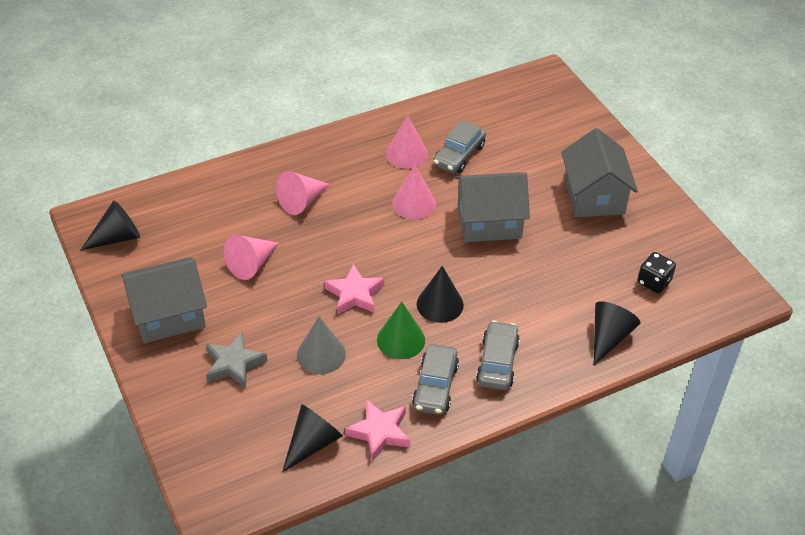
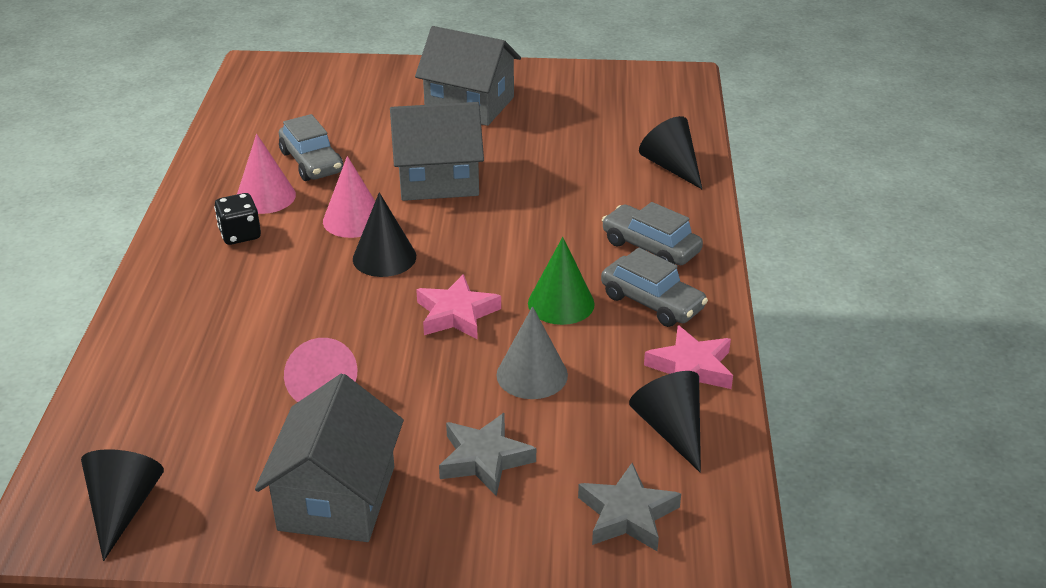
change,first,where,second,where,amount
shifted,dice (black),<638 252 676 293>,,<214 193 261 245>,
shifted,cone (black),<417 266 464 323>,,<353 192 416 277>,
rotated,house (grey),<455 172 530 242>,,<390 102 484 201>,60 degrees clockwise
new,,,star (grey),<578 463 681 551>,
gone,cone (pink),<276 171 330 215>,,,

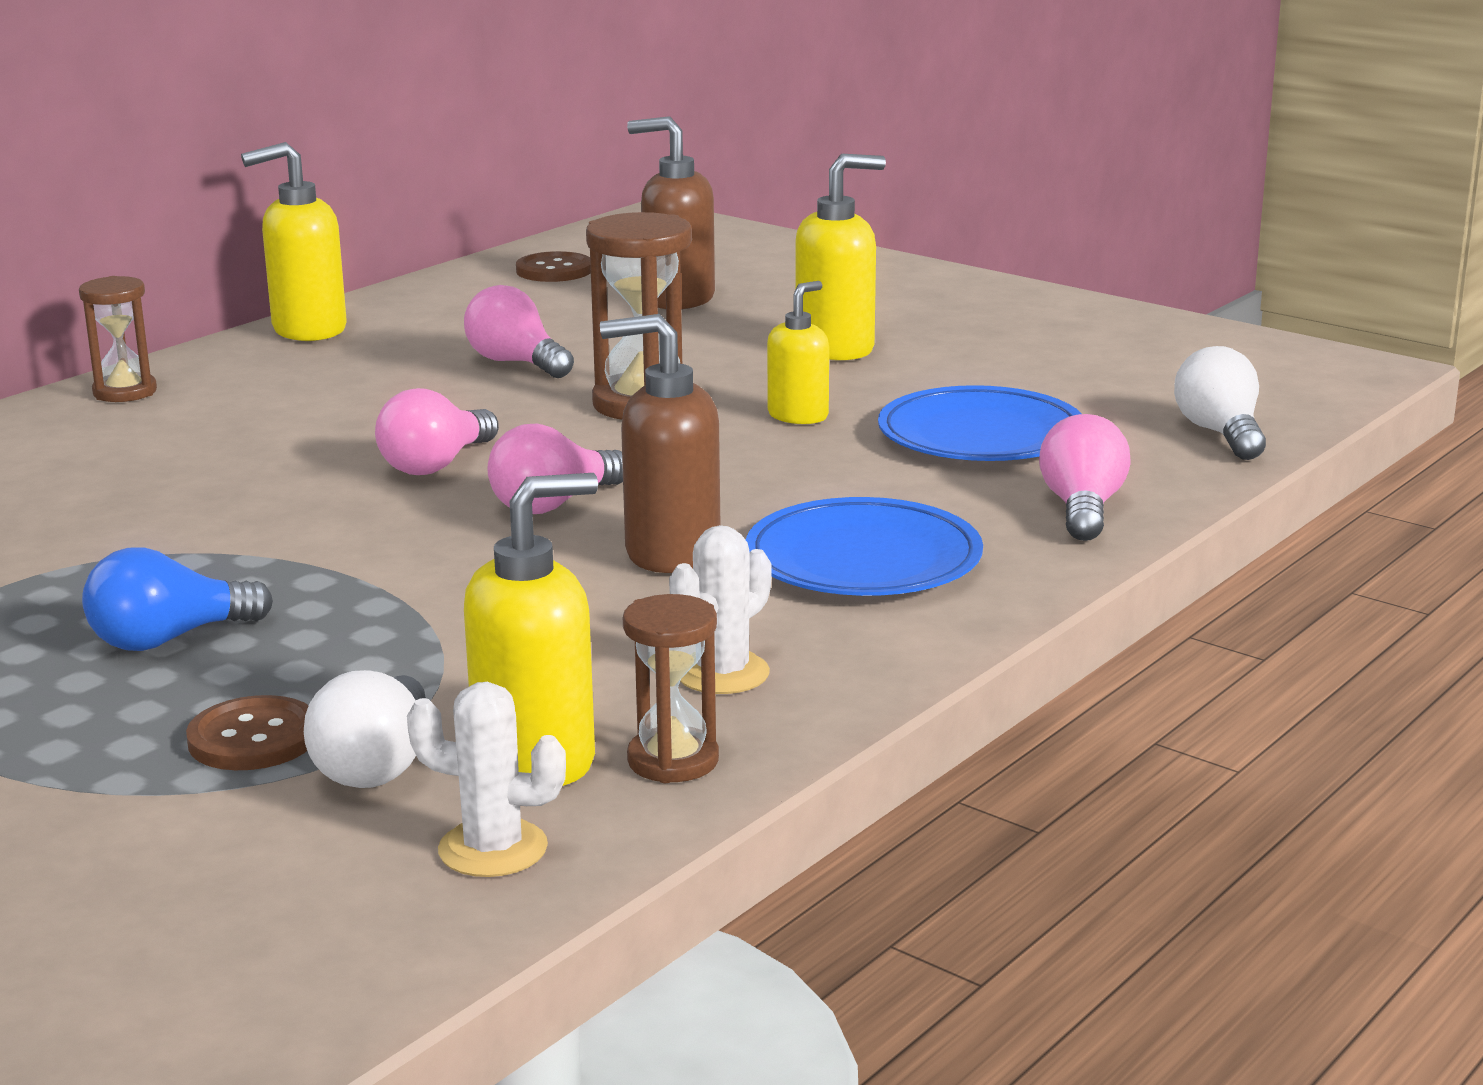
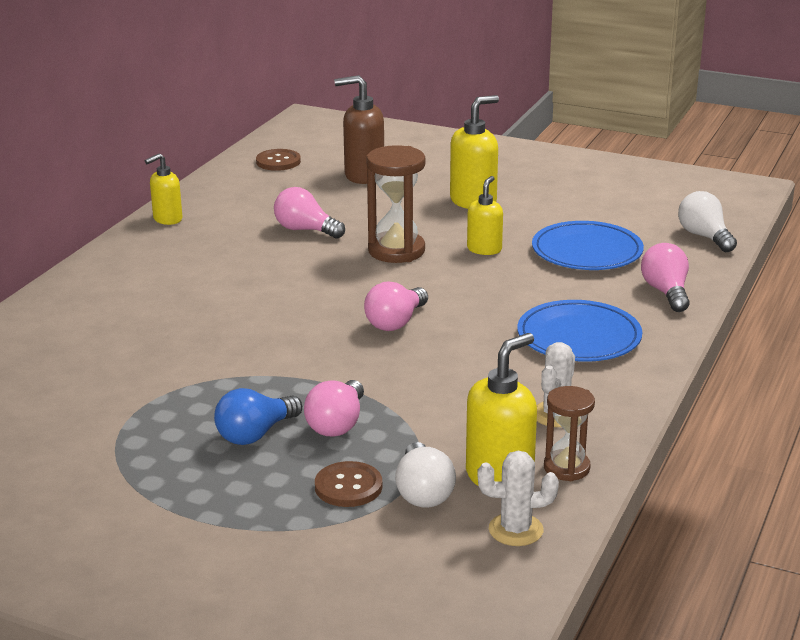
change,first,where,second,where,amount
scaled,soap dispenser (yellow),<241 142 347 341>,,<145 153 183 225>,x0.64
shifted,light bulb (pink),<375 388 499 475>,,<304 380 364 437>,
gone,hourglass (brown),<79 276 157 402>,,,
gone,soap dispenser (brown),<600 314 720 573>,,,

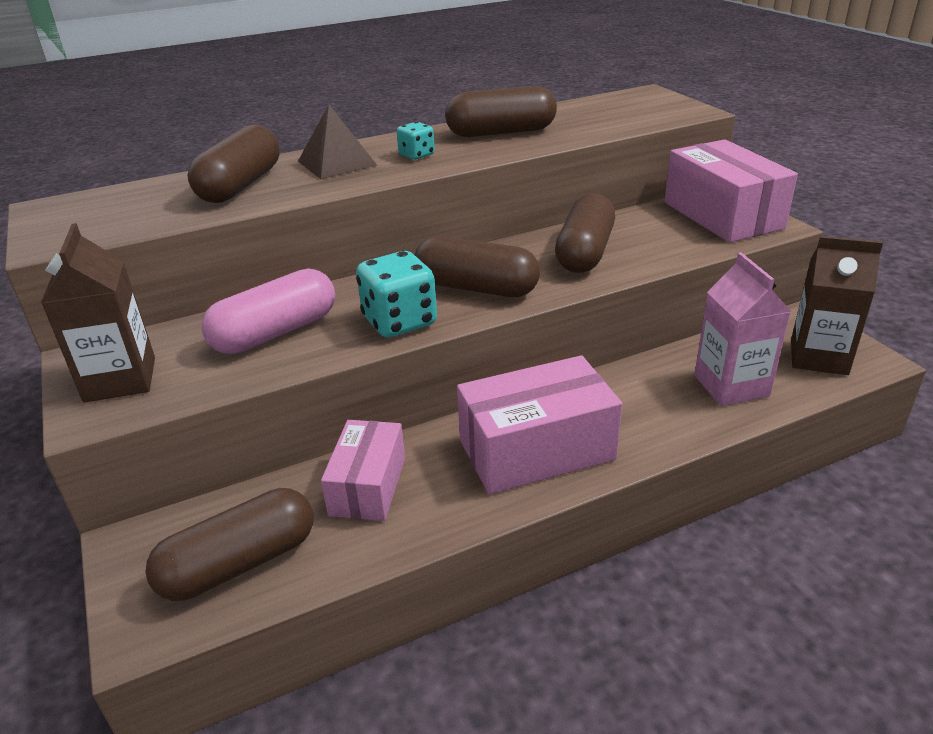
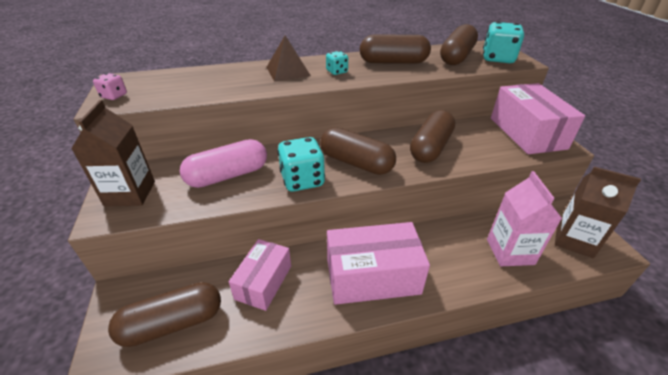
change,first,where,second,where,amount
new,,,dice (pink),<93 73 127 100>,
shifted,capsule (brown),<188 124 280 203>,,<440 24 478 65>,
new,,,dice (turquoise),<483 22 524 63>,

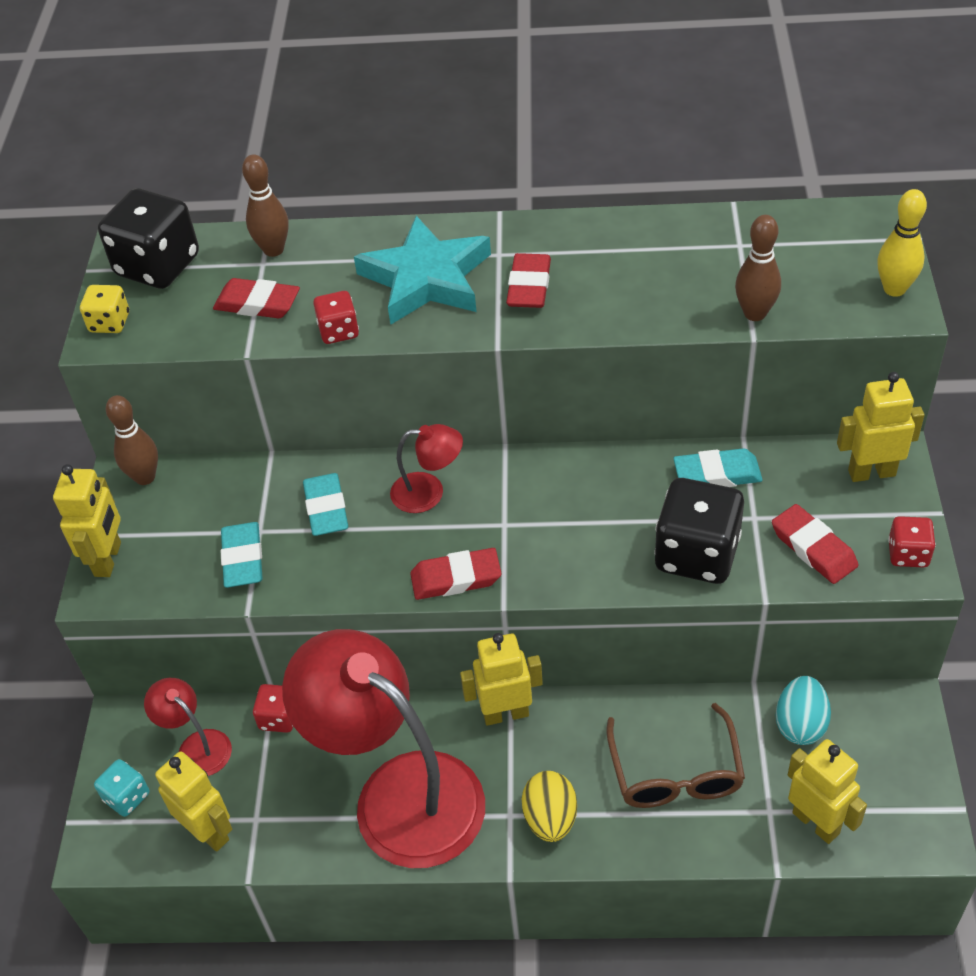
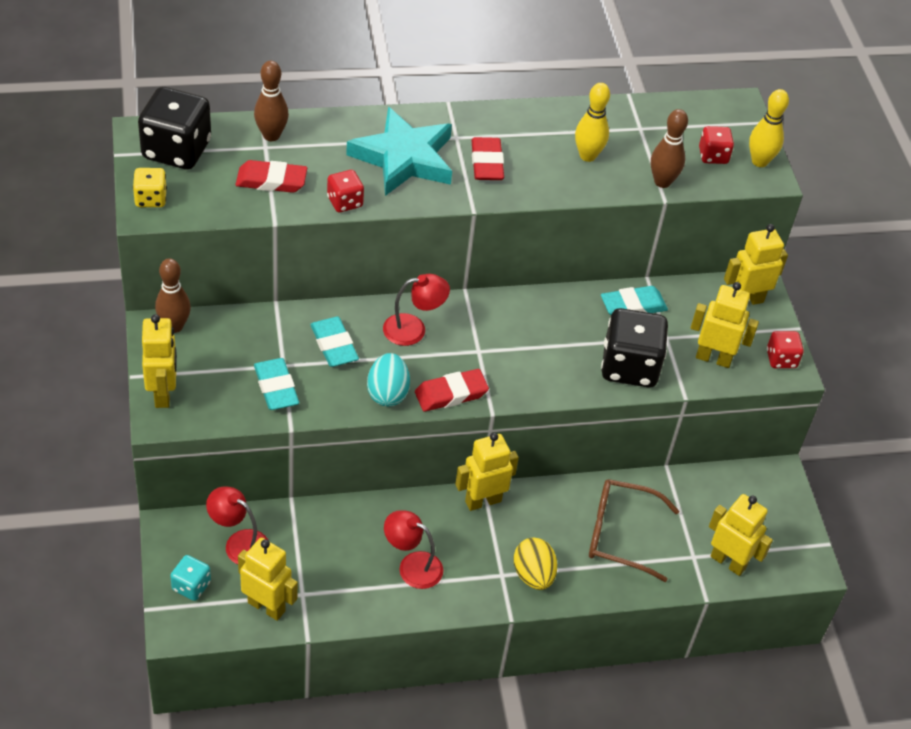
change,first,where,second,where,amount
shifted,egg (turquoise),<776 676 831 745>,,<367 353 410 407>,
scaled,lamp (red),<282 629 485 868>,,<384 510 443 589>,x0.43
new,,,bowling pin (yellow),<575 83 610 162>,
rotated,glasses (brown),<606 703 745 808>,,<589 479 679 582>,120 degrees clockwise
swapped,eraser (red),<772 504 858 584>,robot (yellow),<691 282 759 368>,
shifted,dice (red),<253 684 293 733>,,<699 126 734 164>,

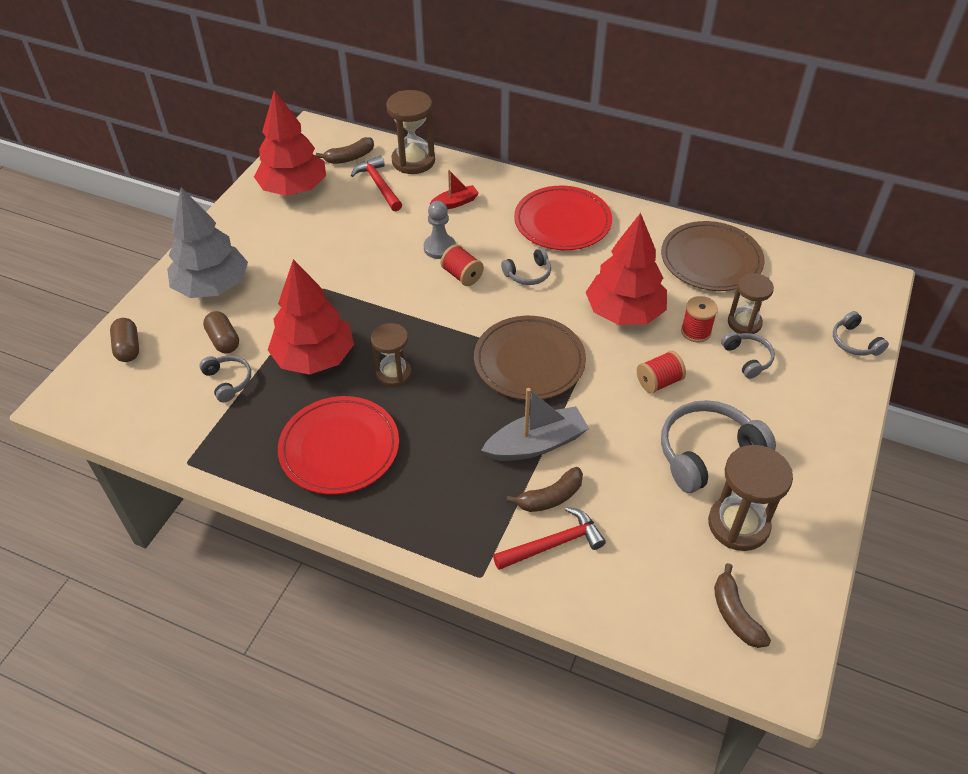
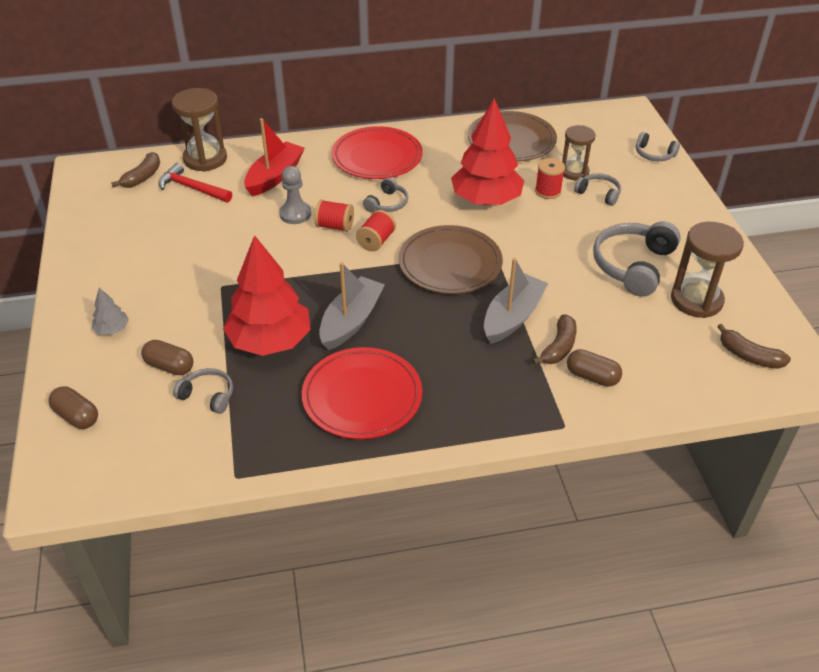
change,first,where,second,where,amount
scaled,tree (grey),<167 187 248 298>,,<92 288 129 335>,x0.43
scaled,boat (red),<430 169 479 209>,,<244 118 305 196>,x1.71
swapped,hourglass (brown),<371 323 411 387>,boat (grey),<319 262 385 350>,
shifted,spool (red),<637 351 686 393>,,<356 210 396 252>,
swapped,hammer (red),<493 507 606 570>,capsule (brown),<567 349 622 387>,
gone,tree (red),<254 90 326 196>,,,

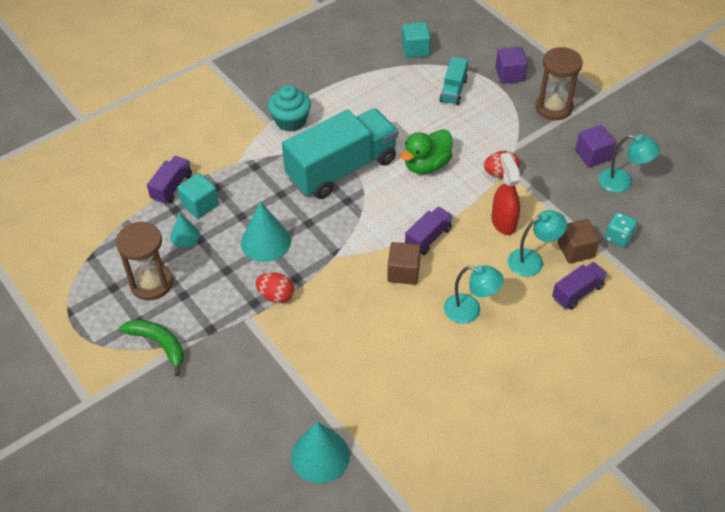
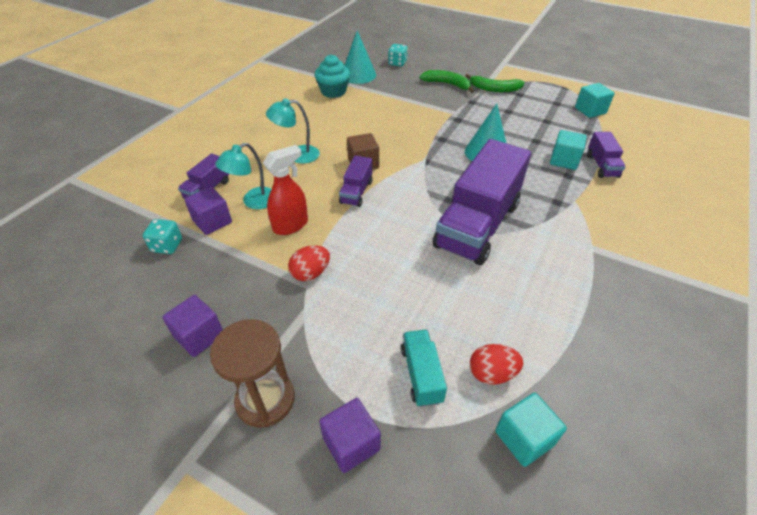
change,first,where,second,where,amount
repainted,cube (brown),<558 219 600 264>,cube (purple),<185 187 232 235>,
rotated,spray bottle (red),<491 152 521 235>,,<263 145 308 235>,90 degrees counterclockwise
shifted,cupcake (turquoise),<268 85 311 132>,,<315 55 350 98>,
new,,,dice (turquoise),<388 44 408 66>,
new,,,banana (green),<419 70 474 93>,
repainted,truck (turquoise),<282 108 398 199>,truck (purple),<433 139 531 265>,
shifted,egg (red),<255 272 294 303>,,<470 344 523 385>,
new,,,cube (turquoise),<575 83 615 118>,
gone,hourglass (brown),<116 221 173 300>,,,
gone,cone (turquoise),<170 213 200 248>,,,
gone,duck (green),<400 129 453 174>,,,
gone,lamp (turquoise),<599 135 660 192>,,,

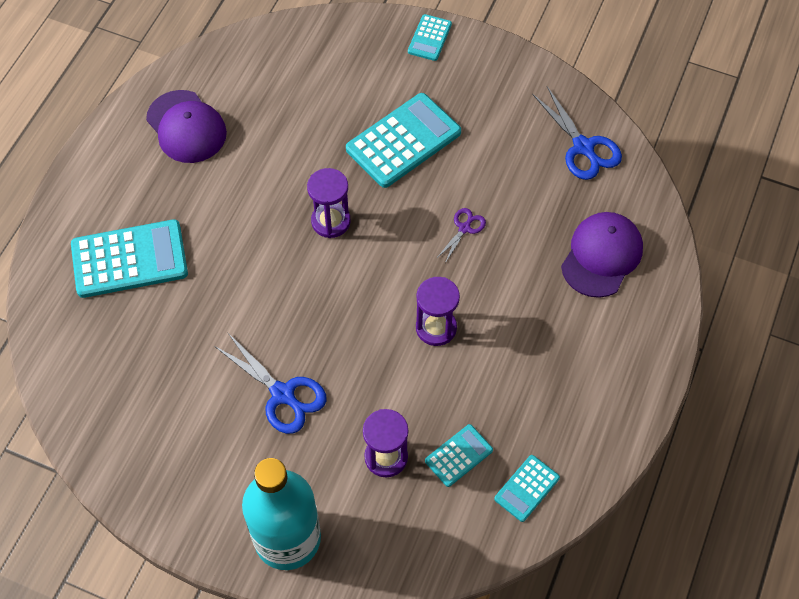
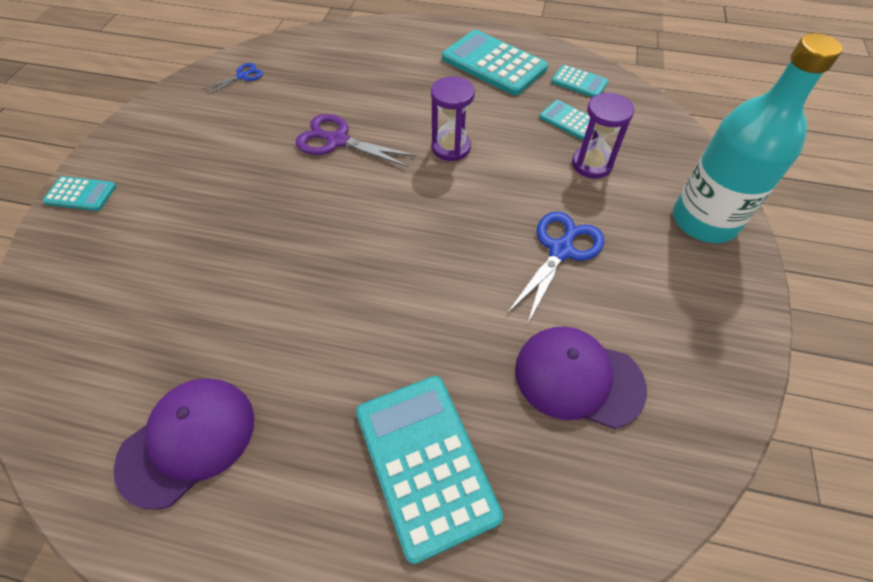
change,first,where,second,where,amount
scaled,scissors (blue),<532 86 622 180>,,<202 63 263 95>,x0.55
scaled,scissors (purple),<436 208 486 263>,,<296 114 416 167>,x1.82
shifted,calculator (turquoise),<346 93 461 188>,,<442 30 548 95>,
shifted,cap (purple),<561 212 643 298>,,<515 326 647 429>,
gone,hourglass (purple),<307 168 351 238>,,,

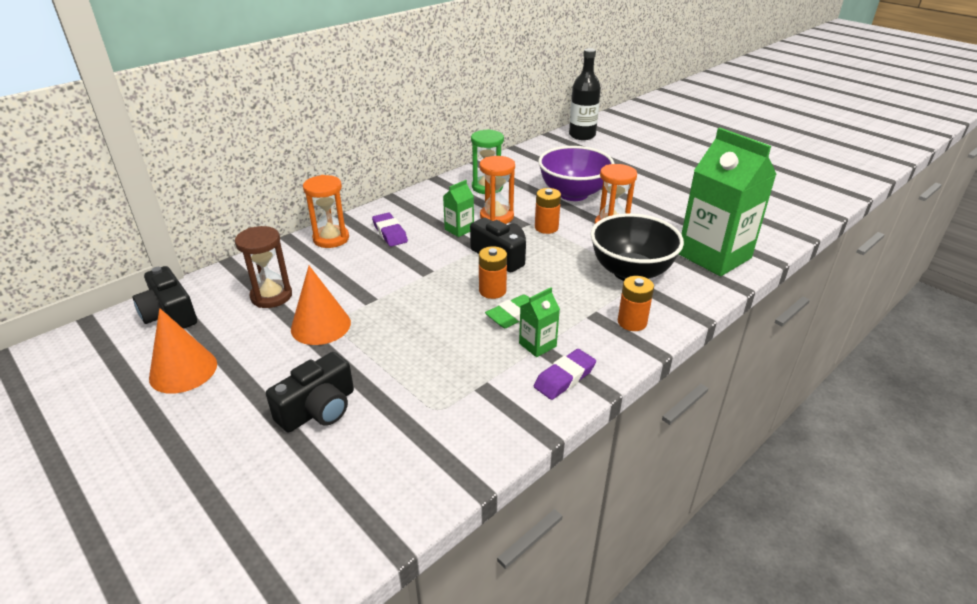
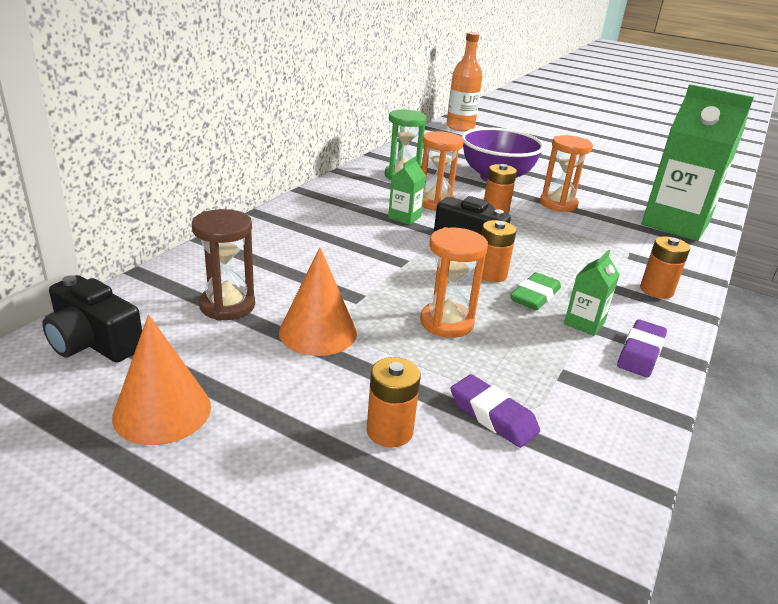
change,first,where,second,where,amount
swapped,camera (black),<266 352 354 432>,battery (orange),<367 357 421 447>,
shifted,hourglass (orange),<303 175 349 248>,,<420 227 488 338>,
repainted,bottle (black),<569 48 601 140>,bottle (orange),<446 32 482 131>,
shifted,eraser (purple),<372 213 408 247>,,<450 374 540 448>,
gone,bowl (black),<590 214 684 281>,,,

